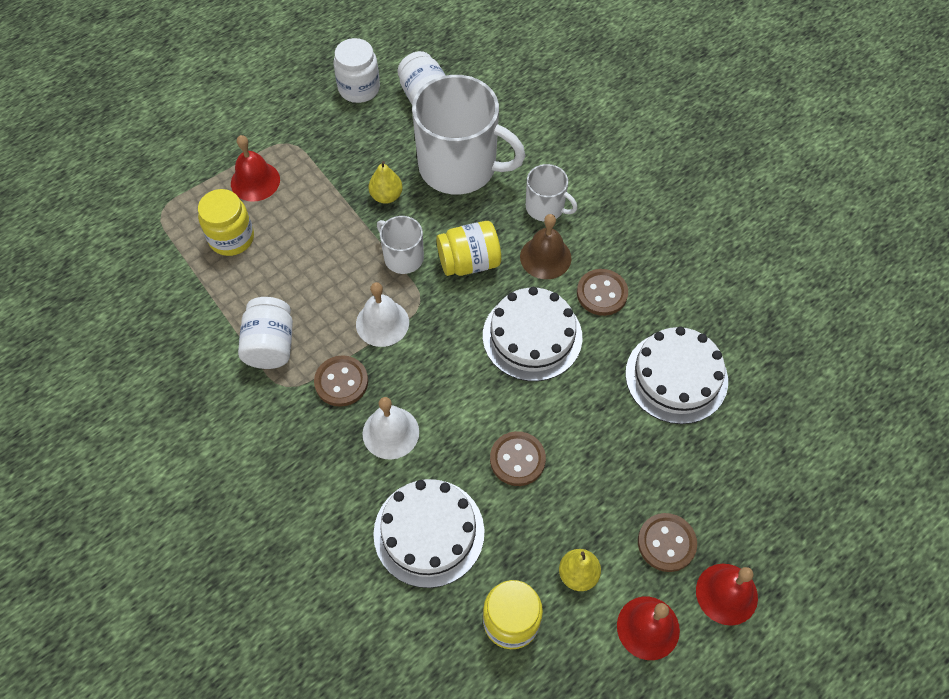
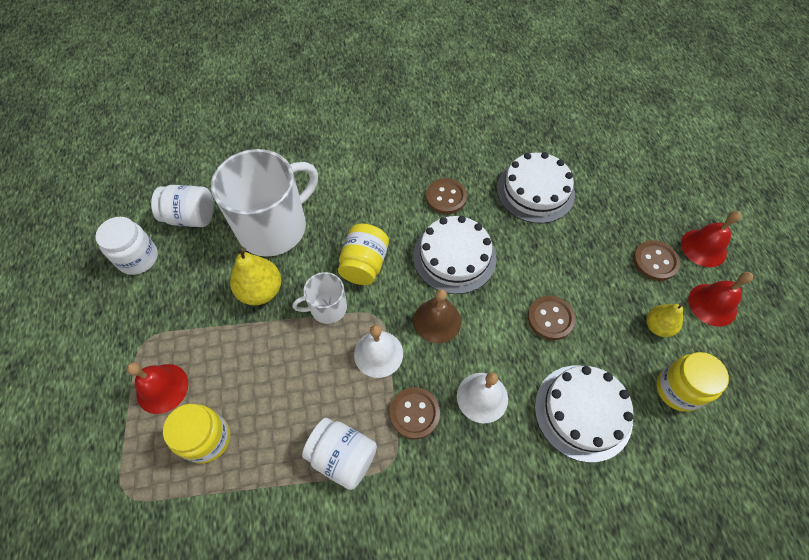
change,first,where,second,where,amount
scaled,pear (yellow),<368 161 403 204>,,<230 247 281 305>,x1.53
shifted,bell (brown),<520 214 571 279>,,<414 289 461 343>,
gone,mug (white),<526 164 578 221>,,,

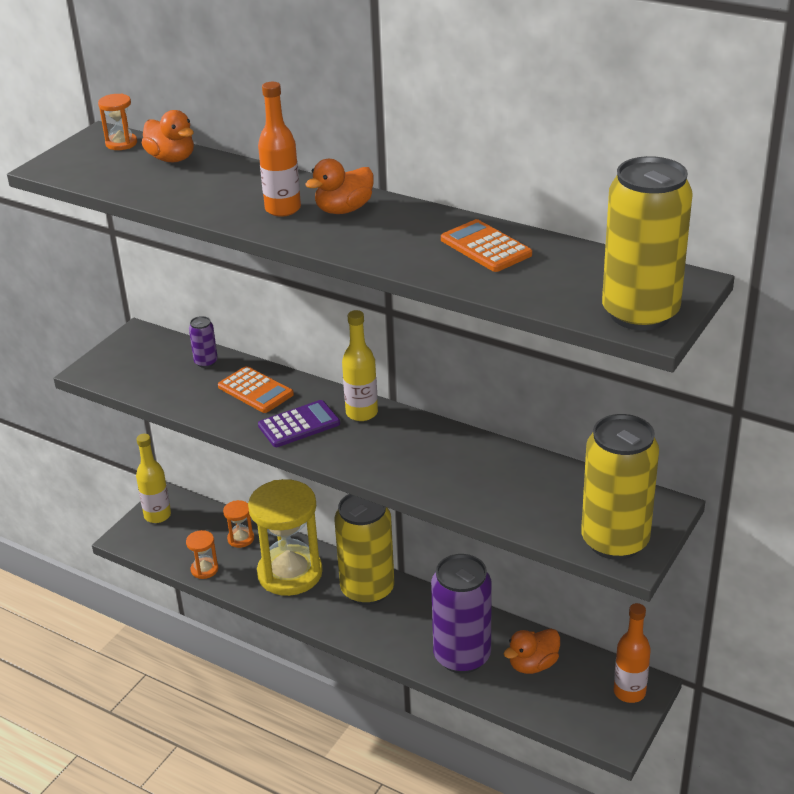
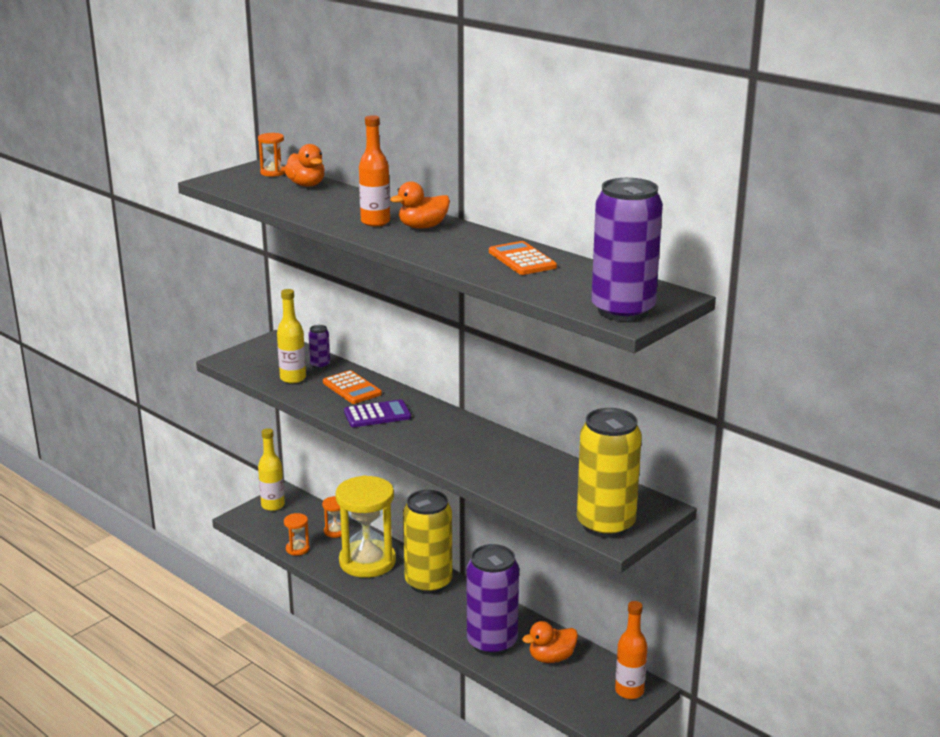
change,first,where,second,where,amount
shifted,bottle (yellow),<342 310 378 421>,,<277 289 306 384>,
repainted,can (yellow),<602 156 693 331>,can (purple),<591 178 663 321>,

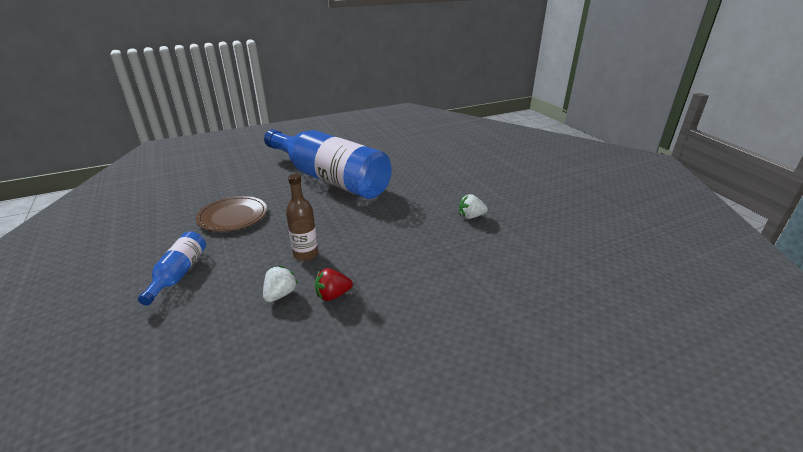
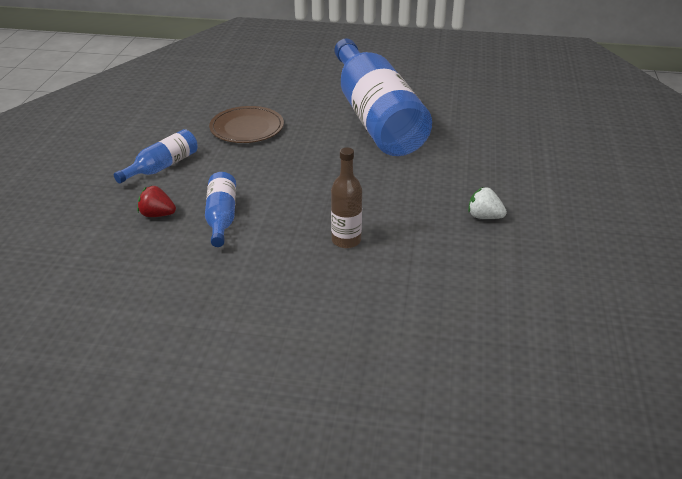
change,first,where,second,where,amount
shifted,strawberry (red),<315 268 353 301>,,<137 186 176 217>,
swapped,strawberry (white),<263 266 298 302>,bottle (blue),<205 172 236 247>,
shifted,bottle (brown),<286 174 318 261>,,<331 147 362 248>,

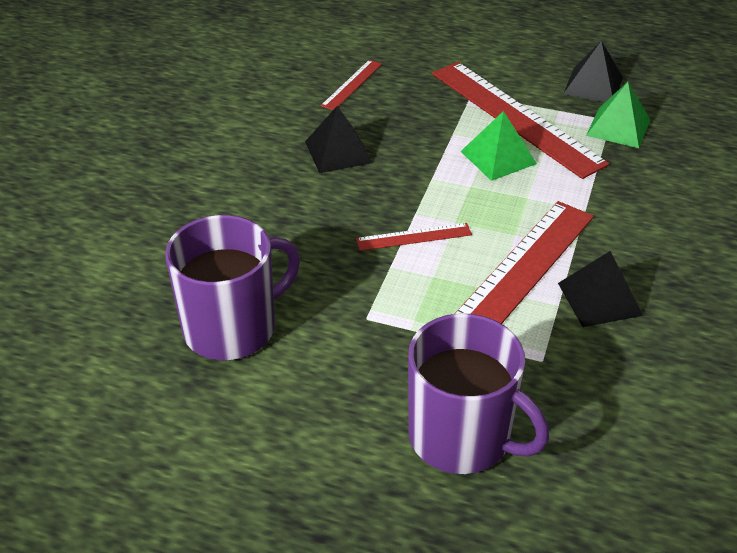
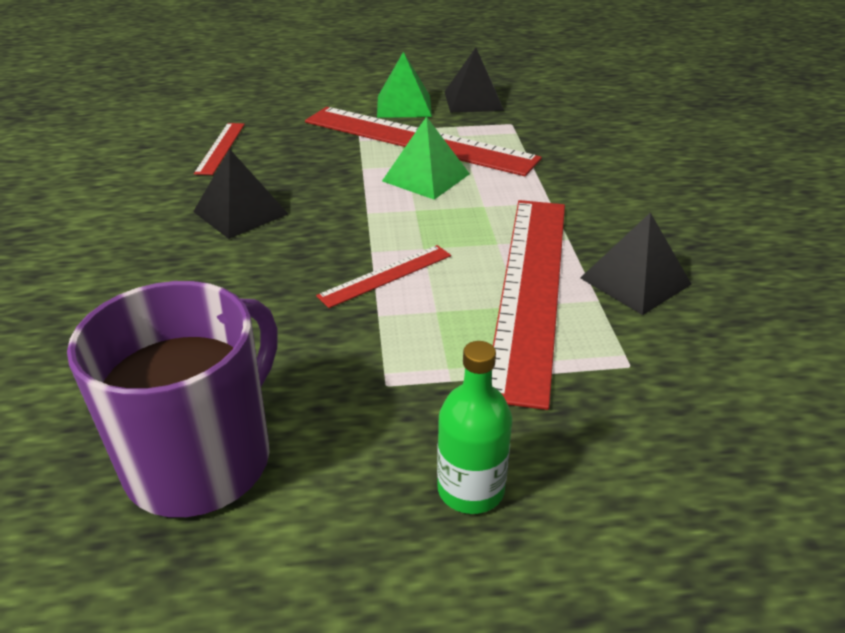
change,first,where,second,where,amount
shifted,pyramid (green),<586 82 651 148>,,<377 52 432 118>,
new,,,bottle (green),<437 341 512 514>,
gone,mug (purple),<408 313 549 474>,,,

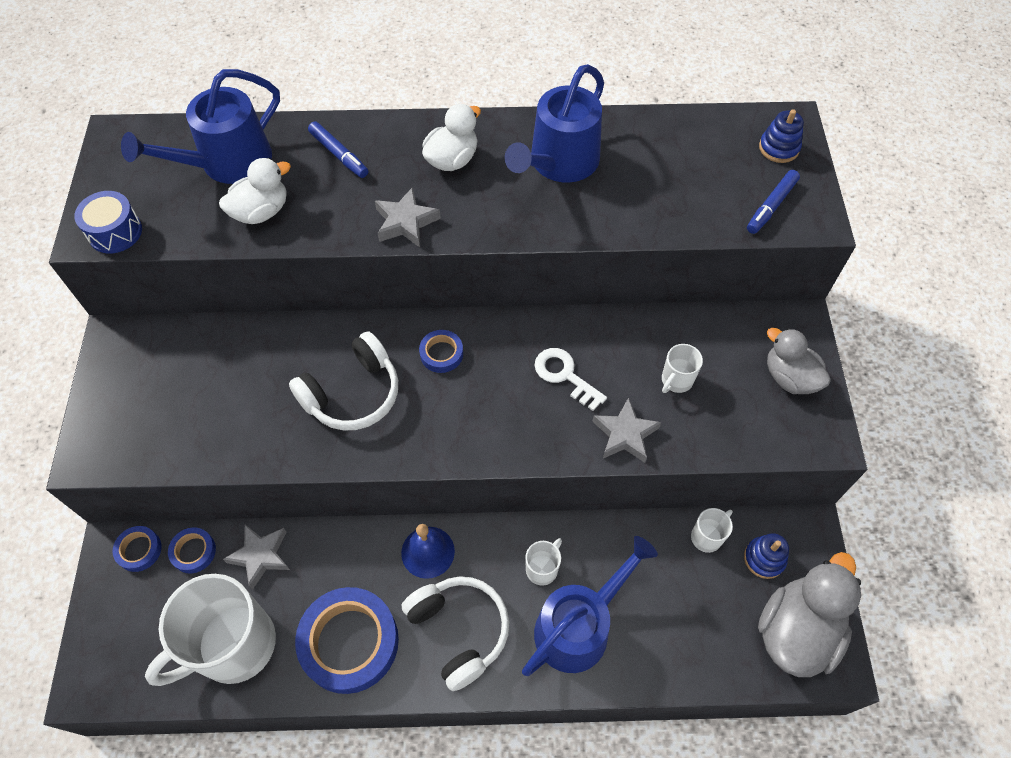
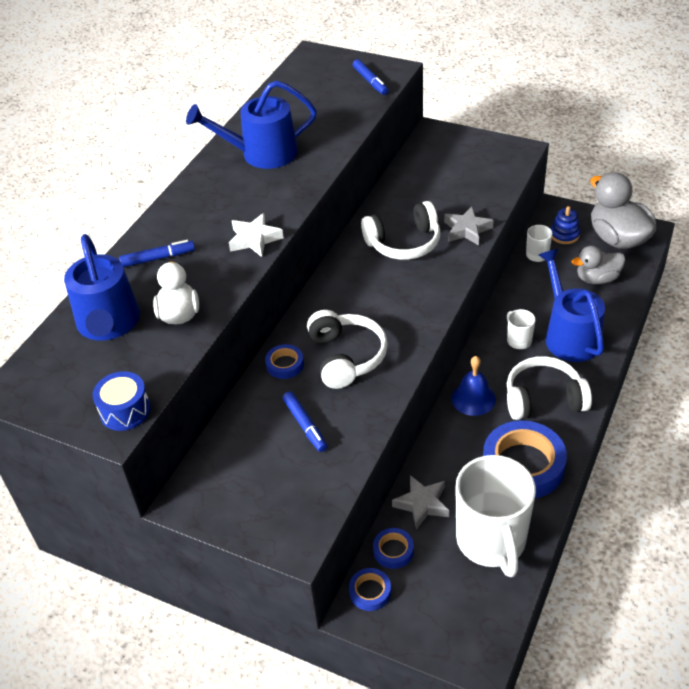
change,first,where,second,where,amount
rotated,watering can (blue),<505 64 604 182>,,<186 80 317 169>,105 degrees clockwise
repainted,star (grey),<375 187 441 247>,star (white),<229 213 284 257>,
shifted,tape (blue),<419 330 463 373>,,<265 344 304 379>,
new,,,marker (blue),<283 391 327 452>,
swapped,key (white),<535 348 607 411>,headphones (white),<361 201 440 260>,
shifted,duck (grey),<767 328 830 394>,,<572 246 625 284>,
gone,duck (white),<422 104 481 171>,,,
gone,mug (white),<662 344 703 393>,,,
gone,stacking toy (blue),<759 109 804 163>,,,

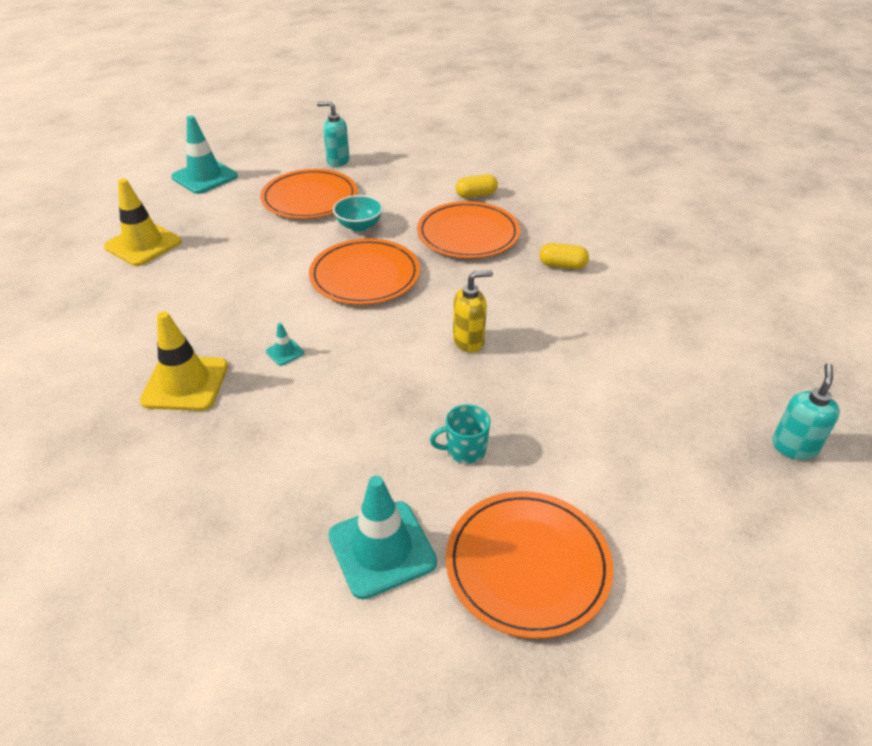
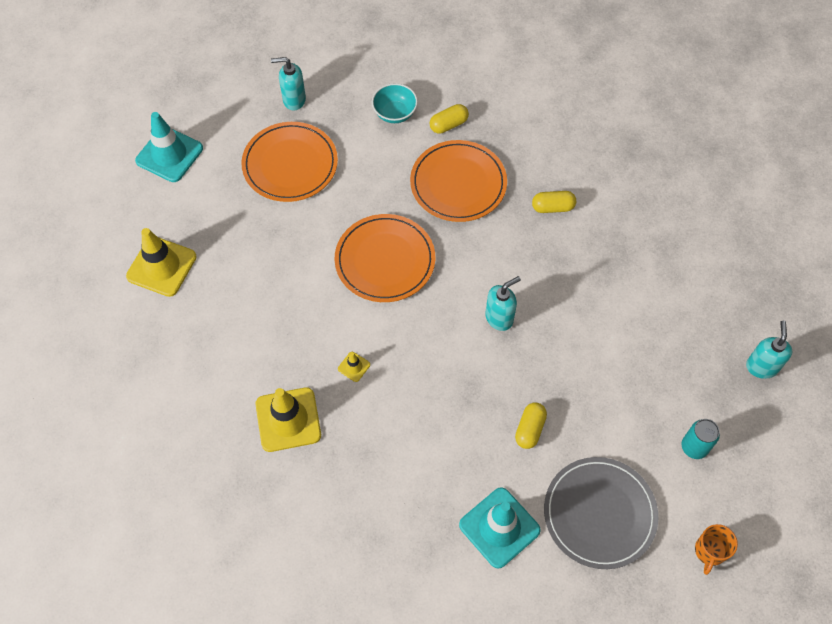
change,first,where,second,where,amount
repainted,traffic cone (turquoise),<266 323 304 366>,traffic cone (yellow),<338 352 370 382>,
shifted,bowl (turquoise),<333 195 383 232>,,<372 83 418 123>,
repainted,soap dispenser (yellow),<453 270 493 352>,soap dispenser (turquoise),<485 276 521 331>,
swapped,mug (turquoise),<430 404 491 464>,capsule (yellow),<515 402 547 449>,
repainted,plate (orange),<446 491 613 639>,plate (grey),<544 457 659 569>,
new,,,can (turquoise),<681 419 720 459>,
new,,,mug (orange),<695 524 738 575>,

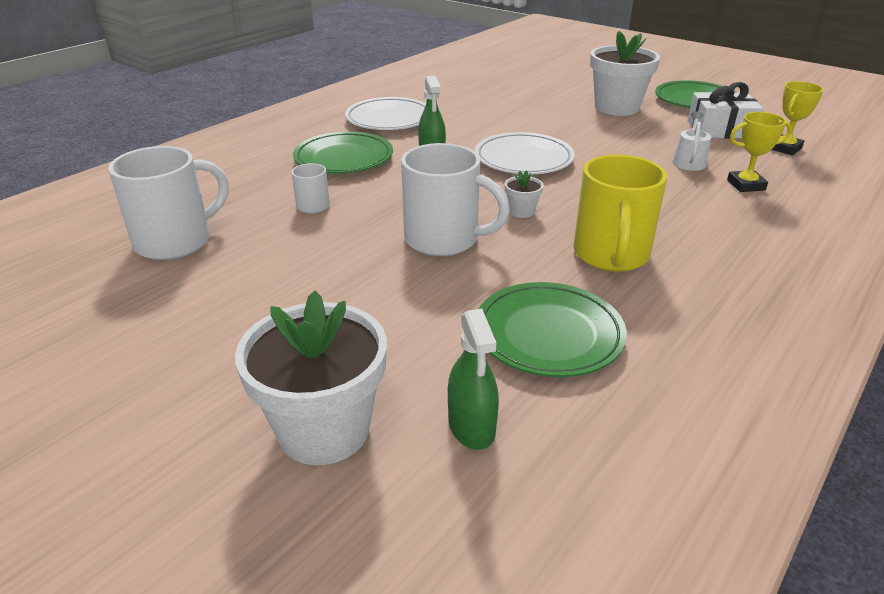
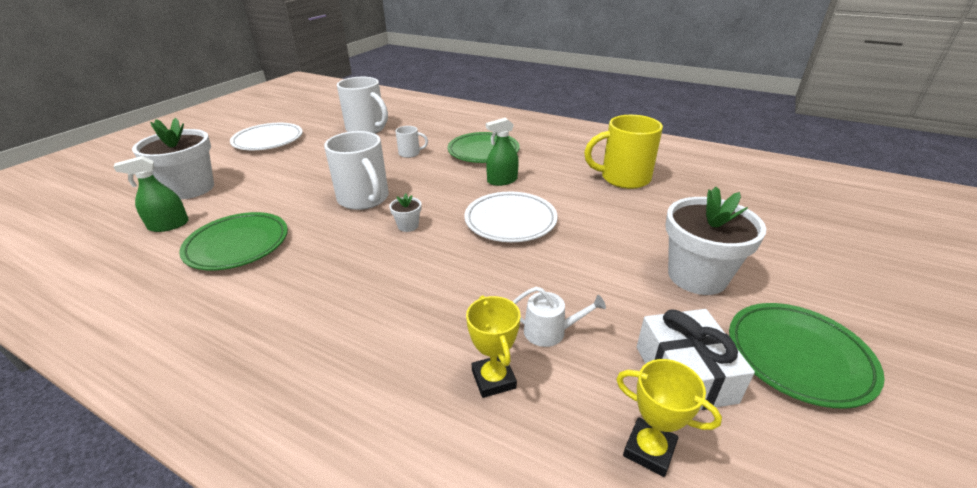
change,first,where,second,where,amount
shifted,plate (white),<345 97 426 130>,,<230 123 303 150>,
rotated,mug (white),<401 143 510 256>,,<324 131 389 210>,45 degrees counterclockwise
shifted,mug (yellow),<573 155 667 272>,,<584 115 663 189>,

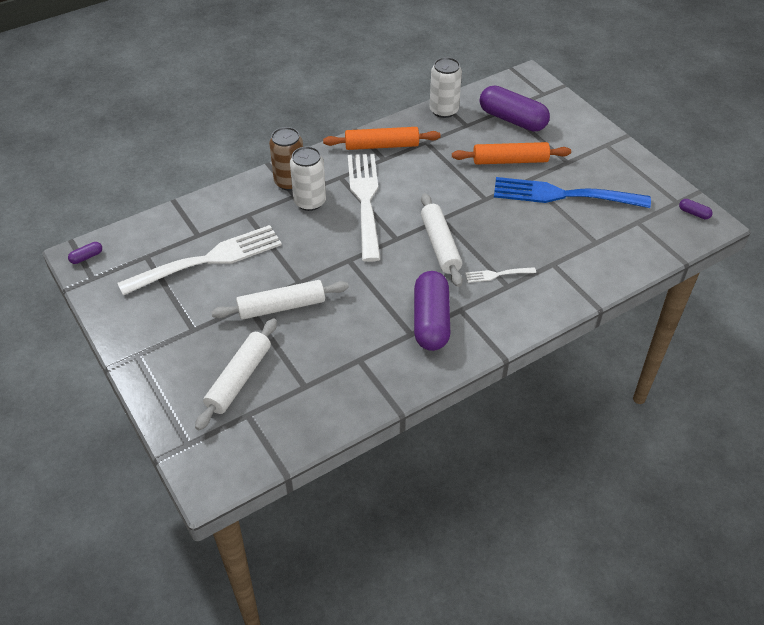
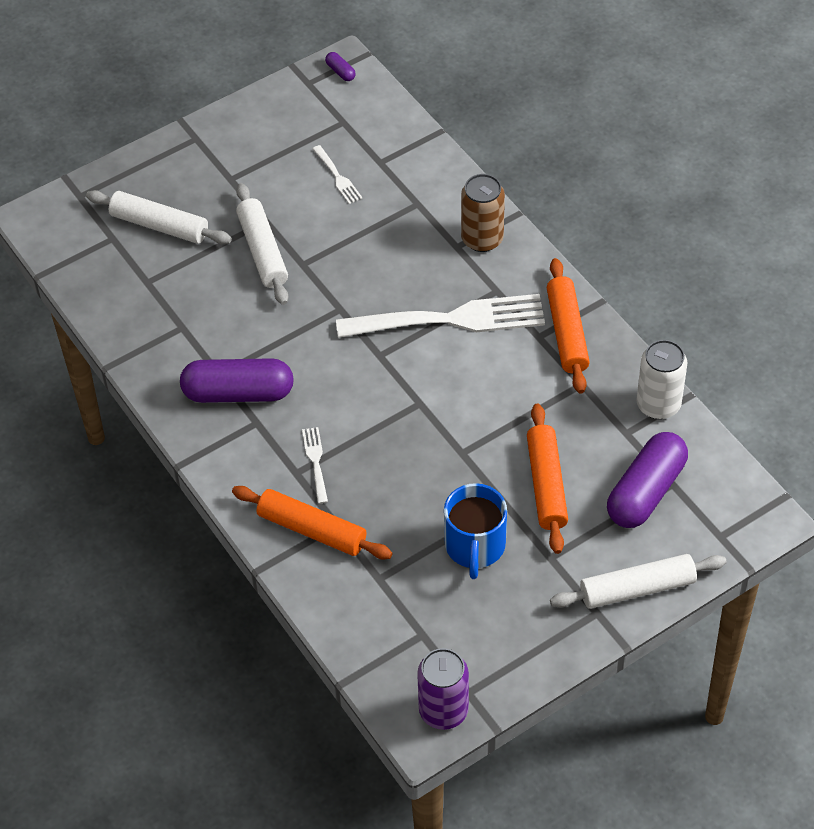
change,first,where,second,where,amount
new,,,rolling pin (orange),<232 486 392 559>,
scaled,fork (white),<118 225 282 295>,,<313 145 362 204>,x0.42
swapped,capsule (purple),<679 199 713 219>,can (purple),<417 648 469 730>,
swapped,fork (blue),<494 177 651 208>,mug (blue),<444 483 507 579>,
shifted,rolling pin (white),<421 193 463 287>,,<550 554 727 609>,
gone,can (white),<290 146 326 211>,,,

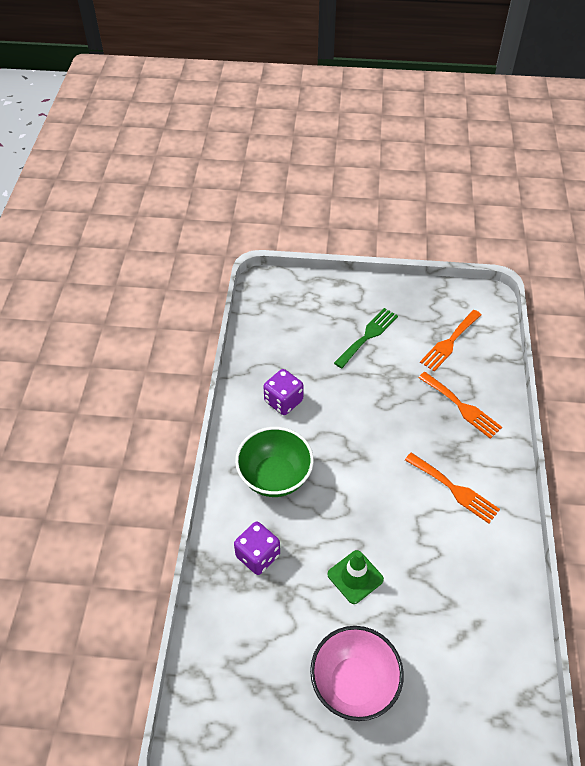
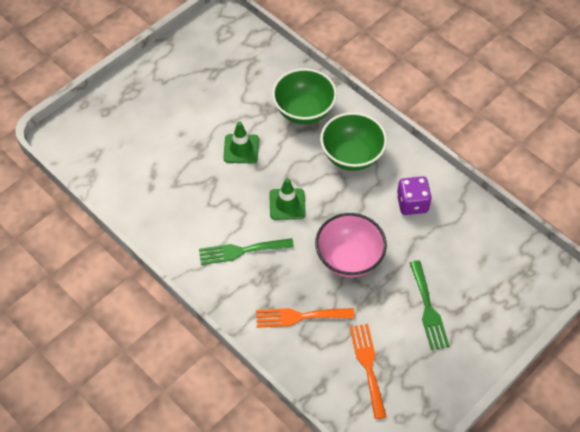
change,first,where,second,where,amount
repainted,fork (orange),<405 453 500 524>,fork (green),<199 238 294 265>,
new,,,traffic cone (green),<269 178 306 220>,
swapped,dice (purple),<234 522 280 575>,bowl (green),<272 68 337 124>,
shifted,bowl (pink),<310 626 404 721>,,<315 213 387 277>,

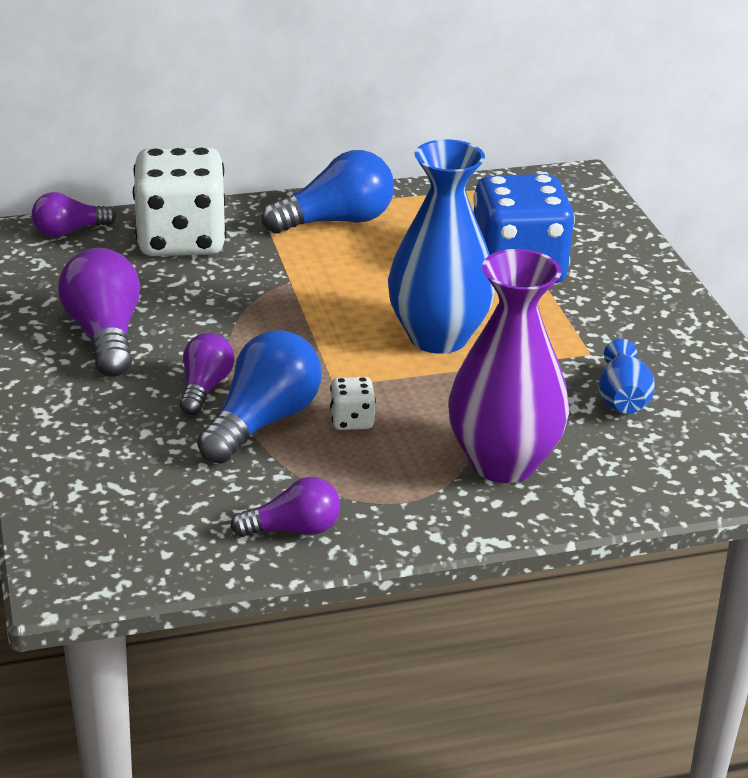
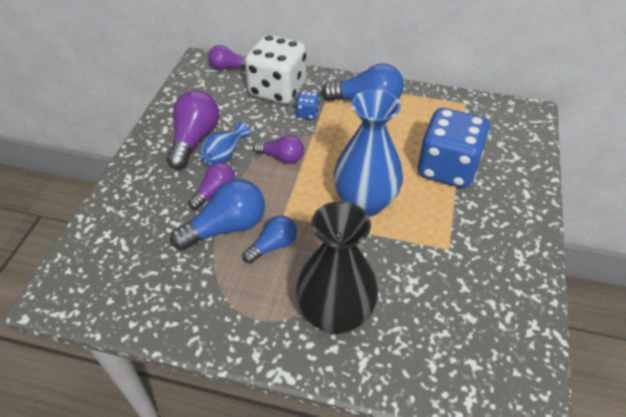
change,first,where,second,where,amount
shifted,vase (blue),<599 339 655 414>,,<199 122 250 165>,
swapped,dice (white),<330 377 376 430>,light bulb (blue),<243 215 297 264>,
shifted,light bulb (purple),<231 477 340 537>,,<253 135 304 164>,
new,,,dice (blue),<296 91 320 120>,
repainted,vase (purple),<448 249 569 483>,vase (black),<296 201 378 334>,

